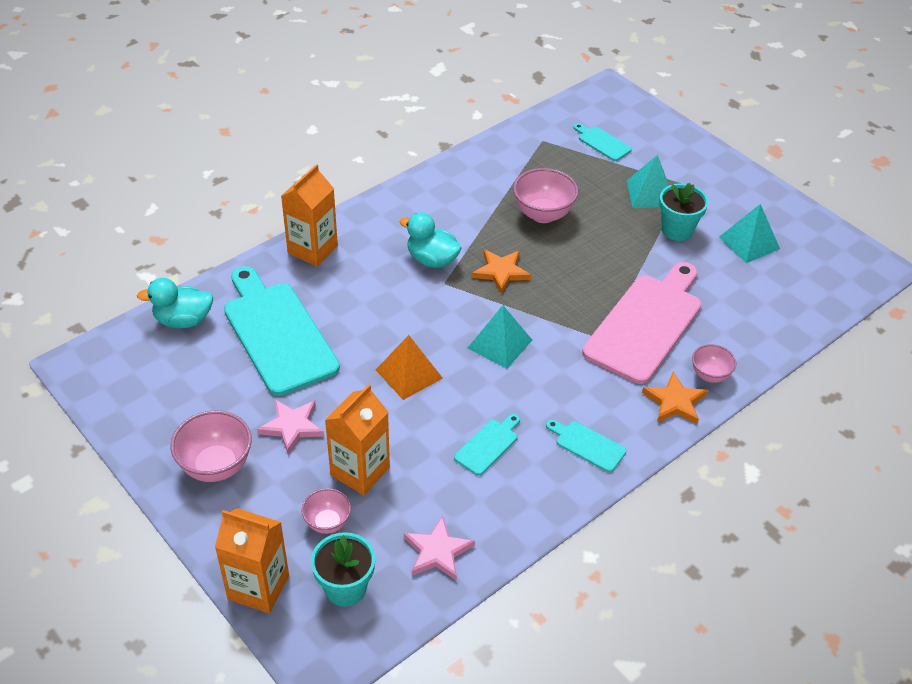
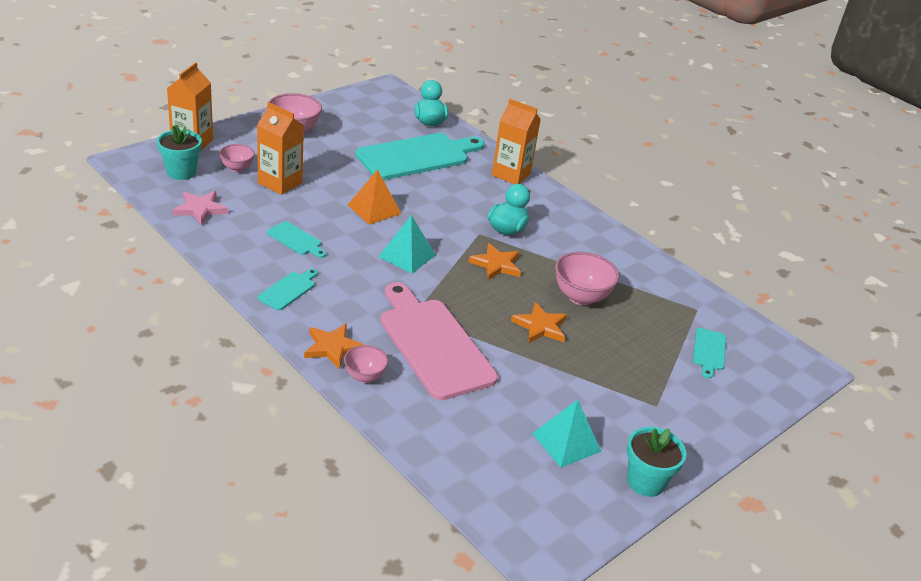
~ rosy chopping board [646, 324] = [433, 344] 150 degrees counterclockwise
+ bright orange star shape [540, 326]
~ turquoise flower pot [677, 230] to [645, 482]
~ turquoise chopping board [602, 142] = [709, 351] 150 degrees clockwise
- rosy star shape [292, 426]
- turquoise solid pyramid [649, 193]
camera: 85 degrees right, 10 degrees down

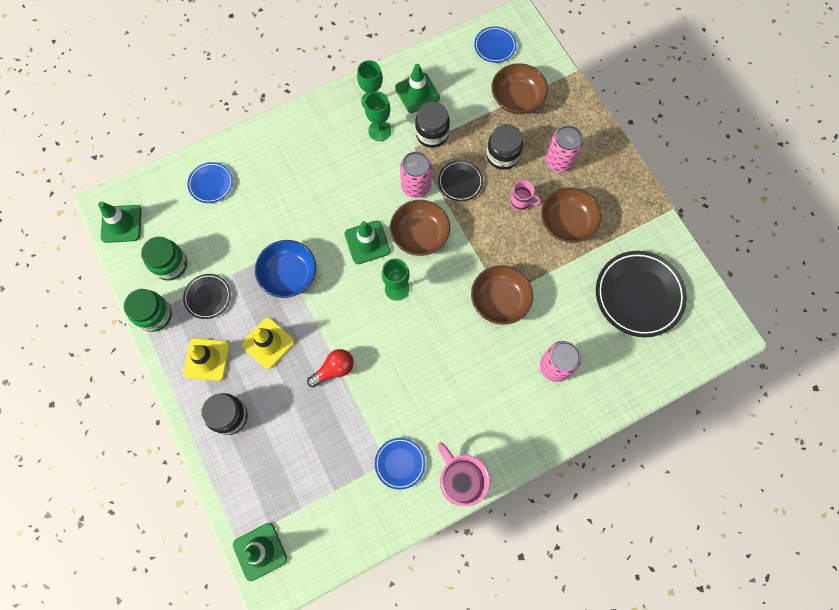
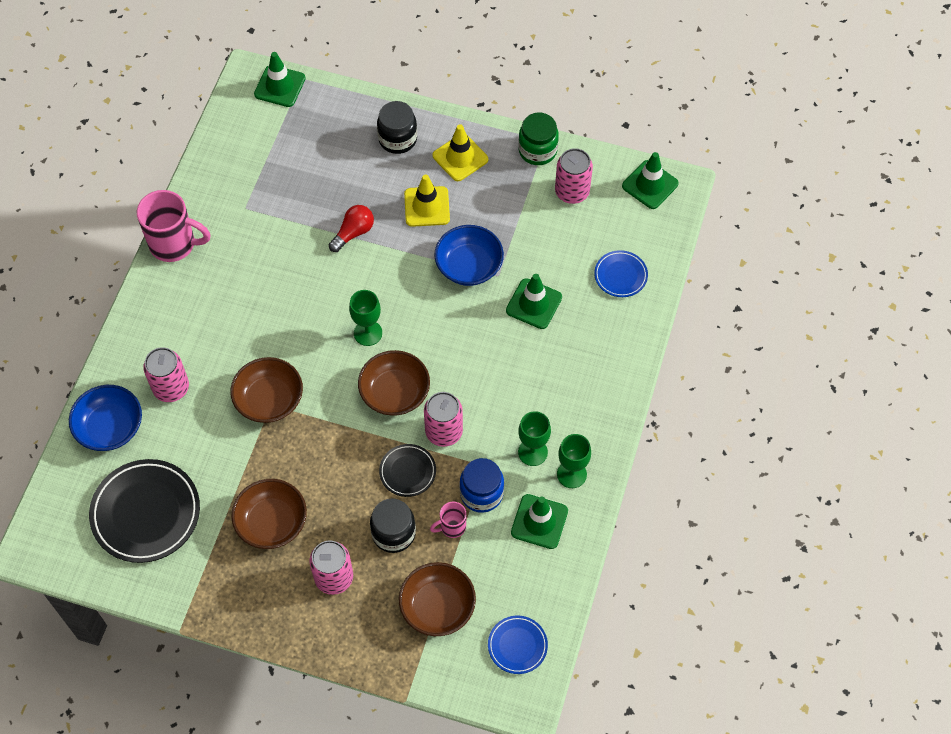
+ cobalt serving bowl [110, 427]
~ crimson light bulb [334, 370] = [353, 233] 150 degrees counterclockwise
~ rosy tea mug [521, 202] to [451, 527]
~ black jar [432, 134] to cobalt jar [481, 493]
~ emerald safety cone [367, 242] to [534, 304]
~ emerald jar [170, 265] to rosy soda can [572, 192]
- black plate [208, 297]
- cobalt plate [400, 463]
camera: 135 degrees right, 10 degrees down

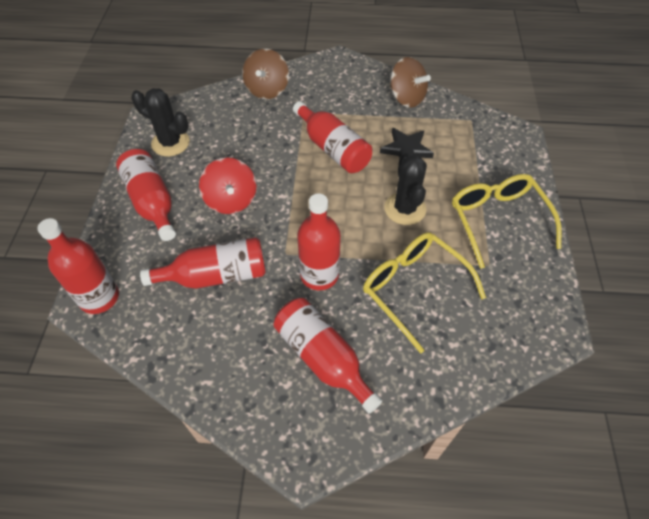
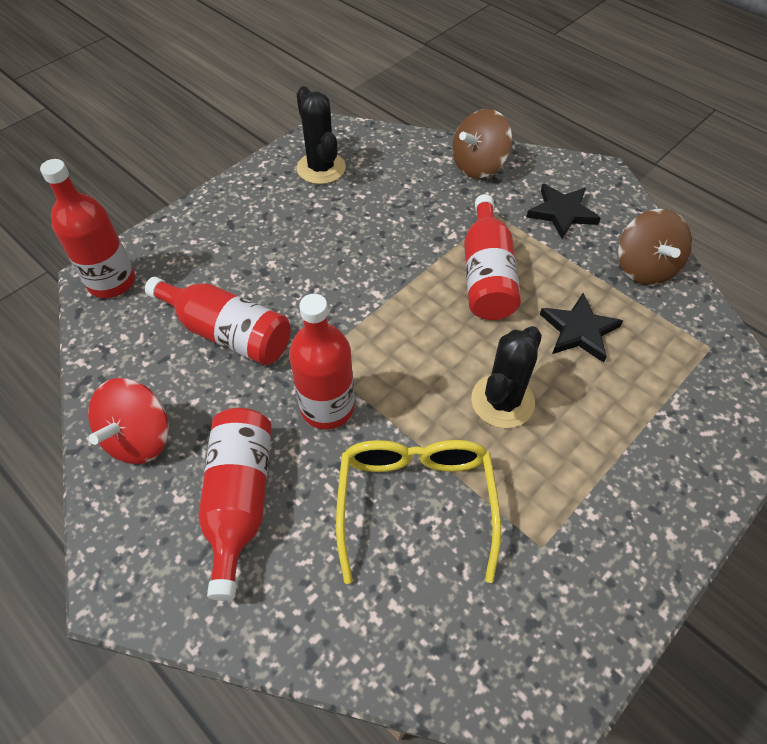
~ crimson toy top [231, 200] to [139, 438]
+ black star shape [562, 213]
- crimson drink bottle [152, 202]
- golden glasses [497, 220]
camera: 40 degrees right, 0 degrees up

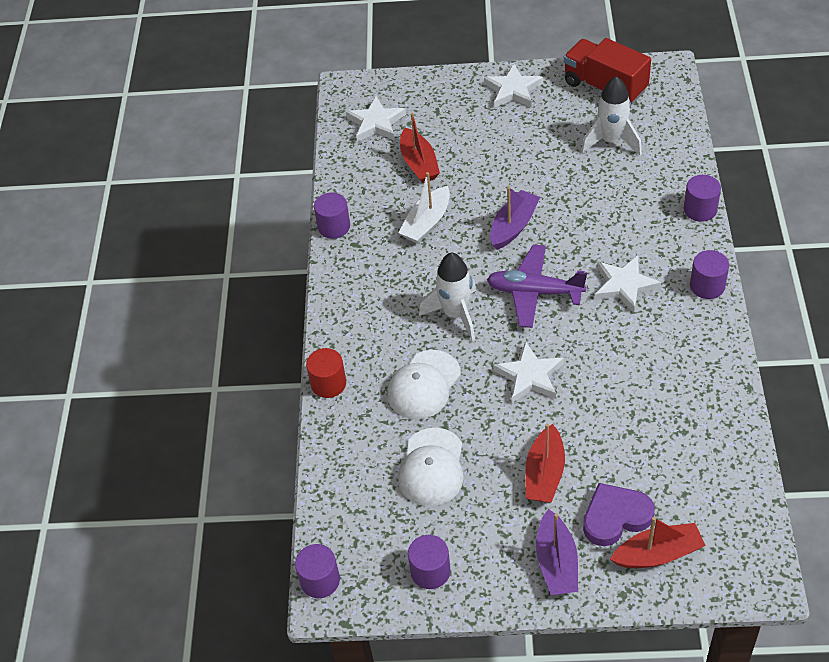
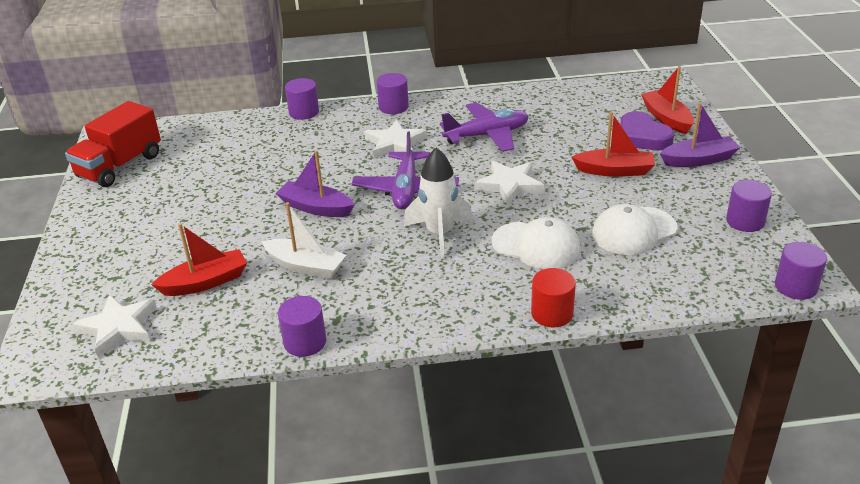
+ purple plane [487, 135]
~ pure white baseball cap [432, 467] = [633, 231] 150 degrees clockwise
- pure white star shape [513, 90]
- pure white toy rocket [611, 141]
camera: 100 degrees left, 15 degrees down

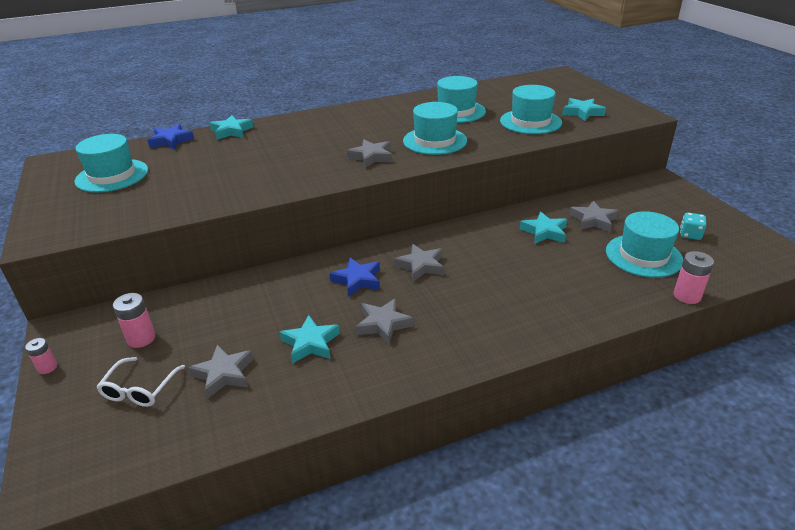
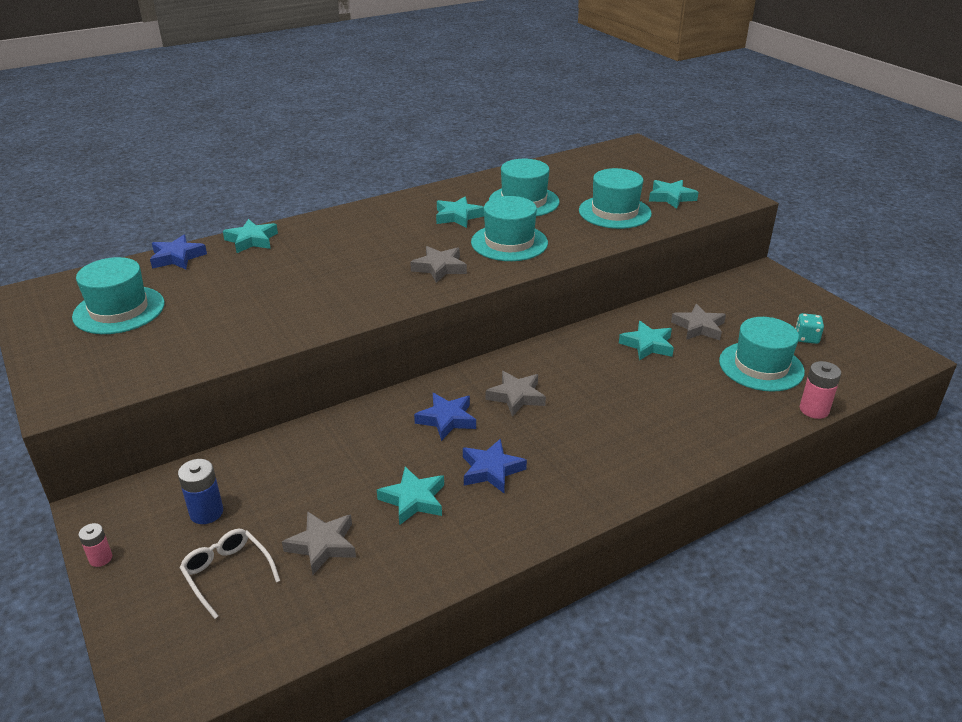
~ rosy battery [141, 338] to cobalt battery [206, 512]
~ pure white glasses [139, 389] = [227, 573] 135 degrees clockwise
+ turquoise star shape [458, 216]
~ grey star shape [383, 324] to cobalt star shape [491, 470]
camera: 10 degrees left, 0 degrees up

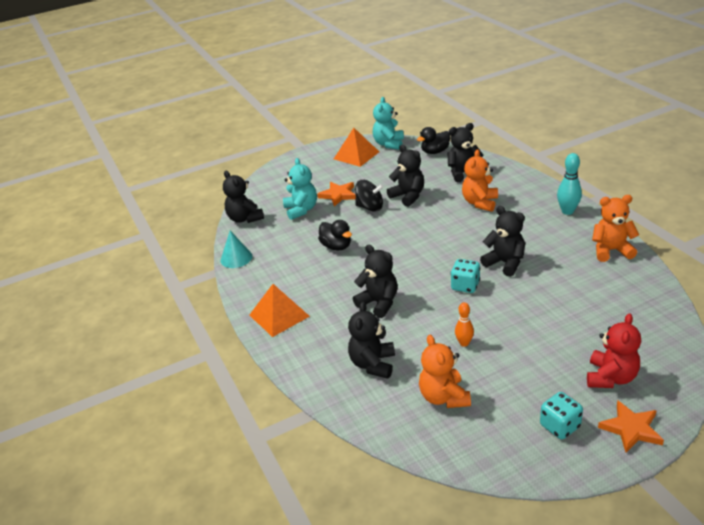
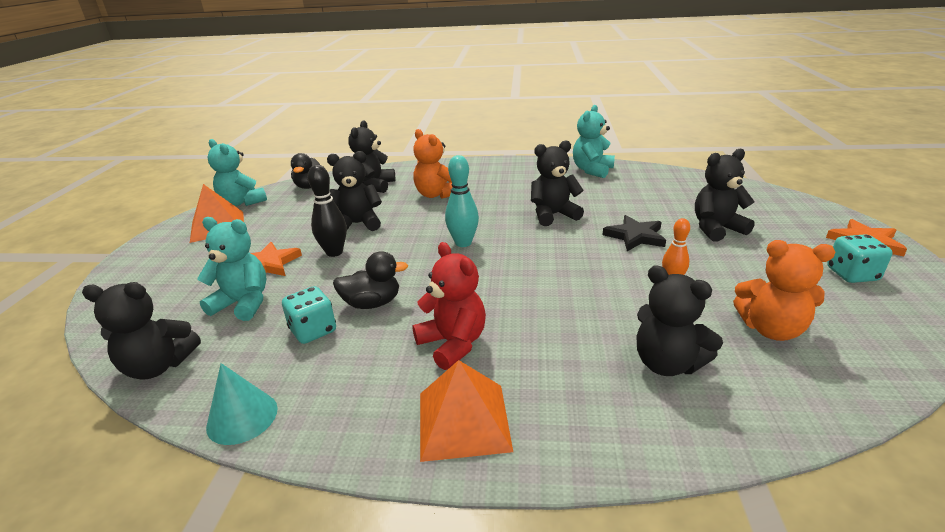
~ turquoise die [465, 286] to [313, 331]
~ black toy top [370, 207] to black skittle [334, 252]
~ crimson teddy [611, 377] to [453, 344]
~ turquoise skittle [567, 211] to [463, 243]
~ bright orange teddy [611, 250] to turquoise teddy [592, 170]
+ black star shape [635, 236]
~ black teddy [379, 303] to [716, 229]
camera: 60 degrees left, 5 degrees down

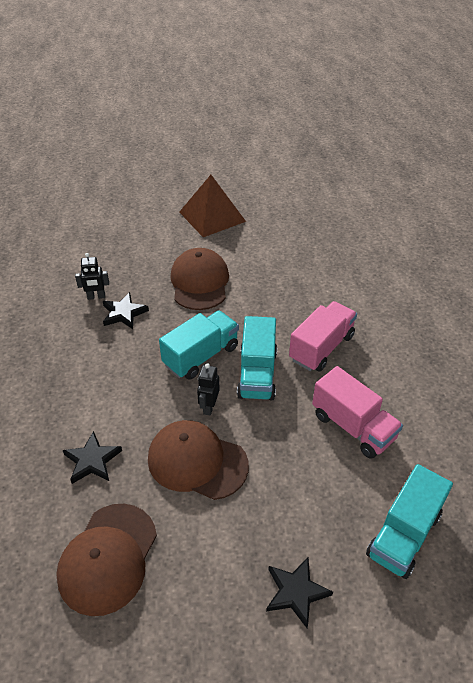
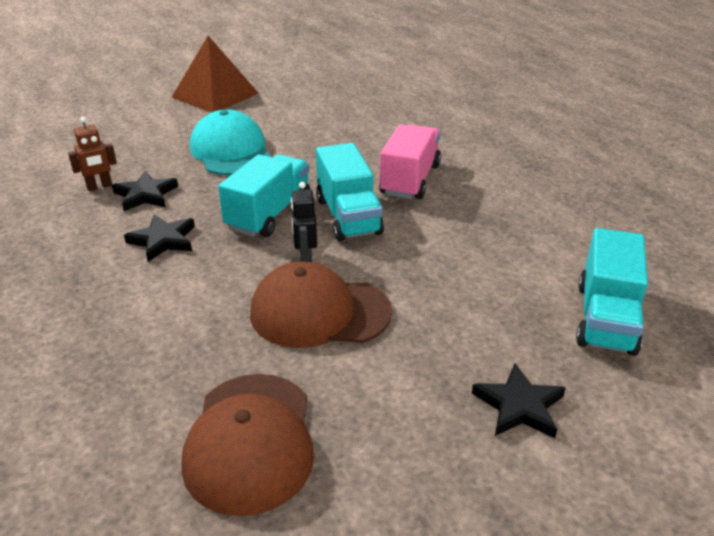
~ black robot [96, 297] to dark brown robot [99, 186]
~ black star shape [92, 460] to [163, 240]
~ dark brown baseball cap [199, 282] to turquoise baseball cap [231, 151]
- rosy toy truck [353, 426]
camera: 20 degrees left, 10 degrees down

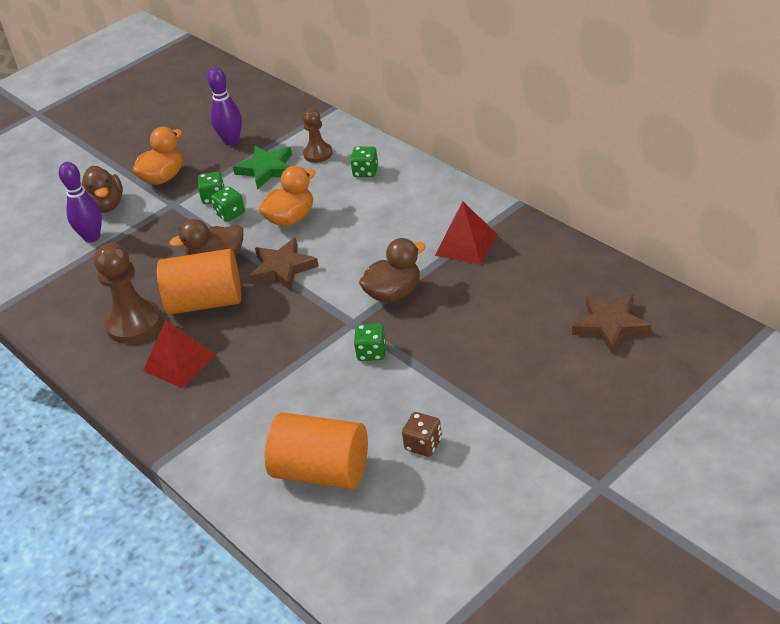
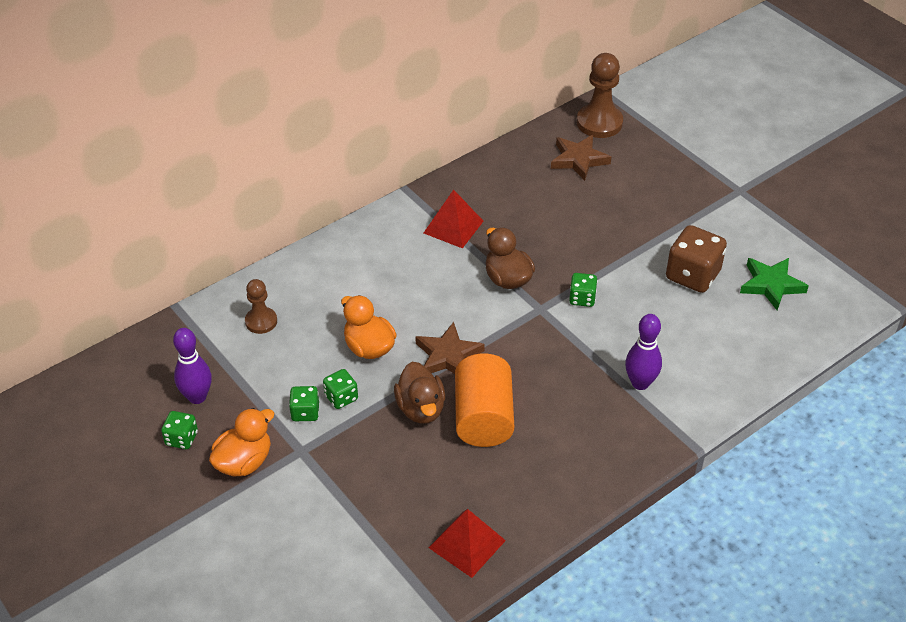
~ emerald die [365, 172] to [181, 438]
~ bright orange toy duck [163, 177] = [244, 462] 90 degrees clockwise
~ crimson solid pyramid [179, 362] to [467, 544]
~ dark brown chess pawn [134, 323] to [599, 123]
~ purple skittle [92, 237] to [640, 383]
~ dark brown die [423, 444] = [692, 275] x1.84
~ emerald star shape [266, 169] to [771, 285]
- dark brown toy duck [105, 205]
- bright orange cylinder [321, 471]
camera: 90 degrees left, 5 degrees up

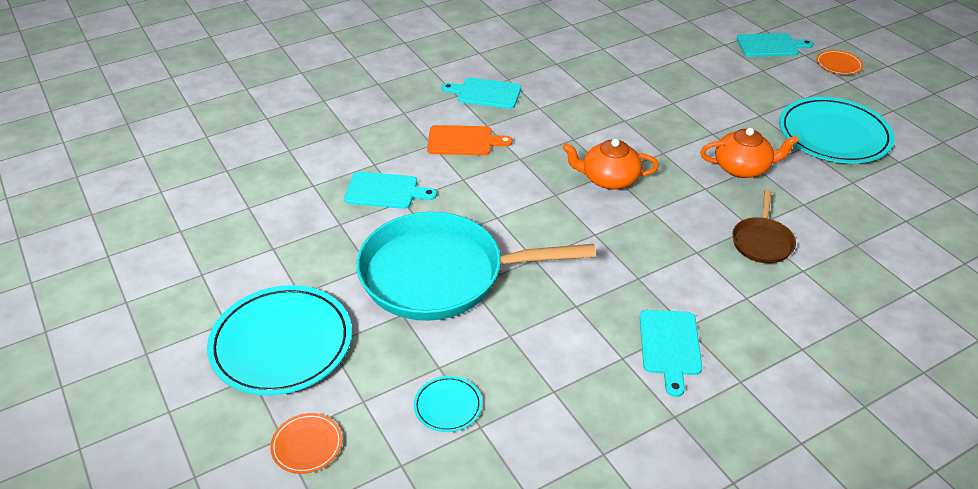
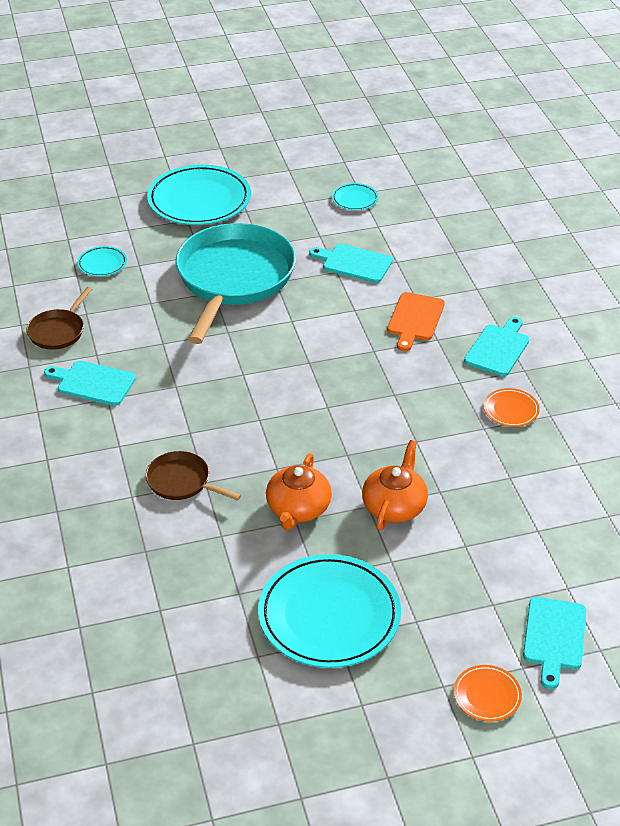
+ dark brown skillet [58, 331]
~ turquoise chopping board [385, 191] = [354, 263] 90 degrees clockwise
+ turquoise plate [355, 199]
~ bright orange tea pot [609, 179] to [394, 506]
~ bright orange plate [307, 445] to [511, 410]
camera: 105 degrees right, 0 degrees up

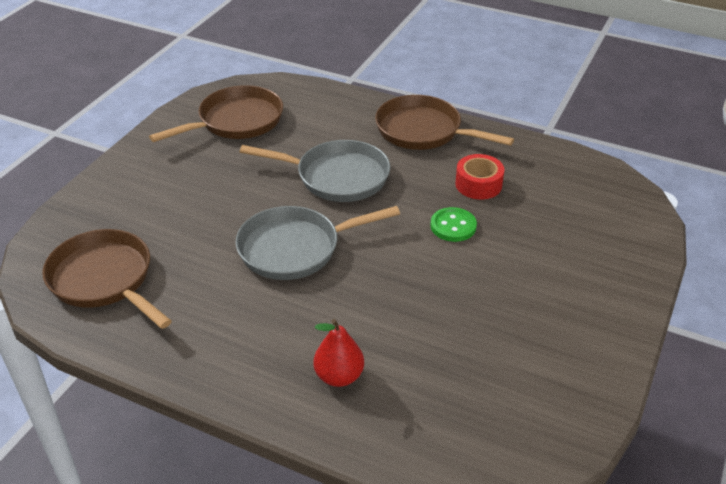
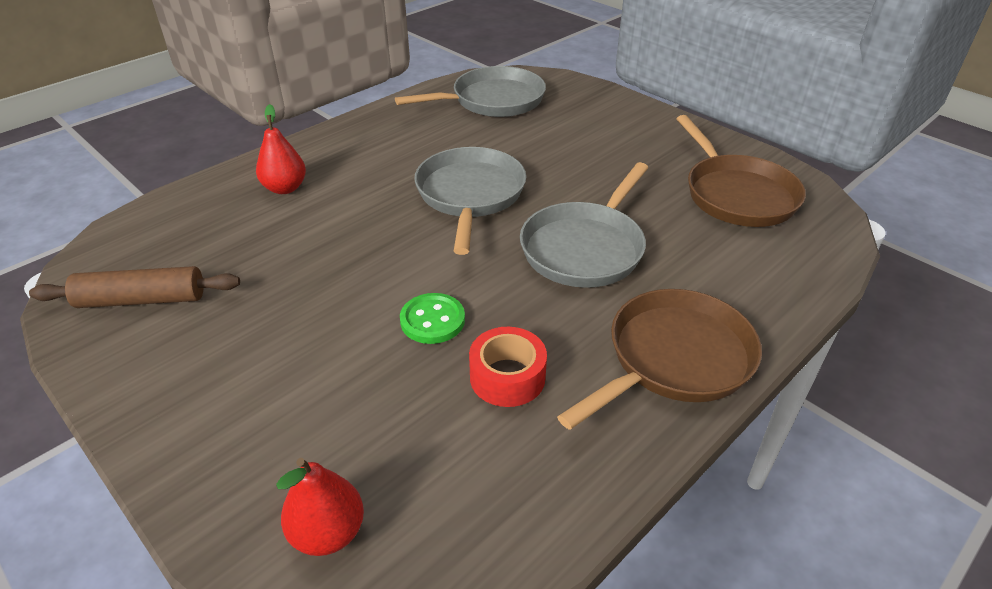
+ dark brown dough roller [142, 299]
+ crimson toy pear [328, 532]
~ dark brown skillet [105, 280] to grey skillet [492, 101]
camera: 110 degrees right, 0 degrees up

